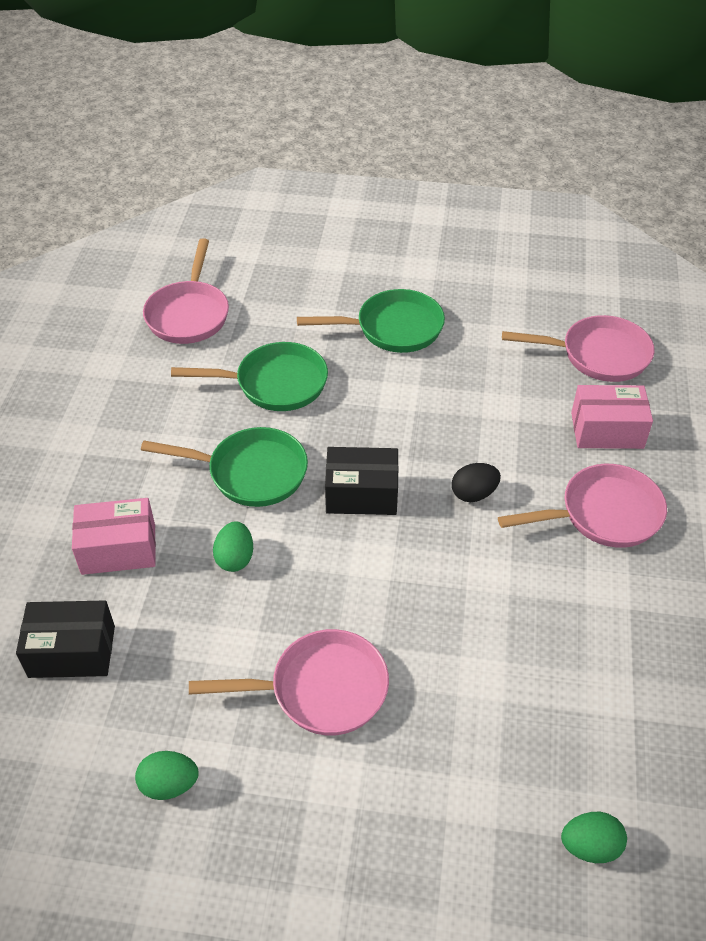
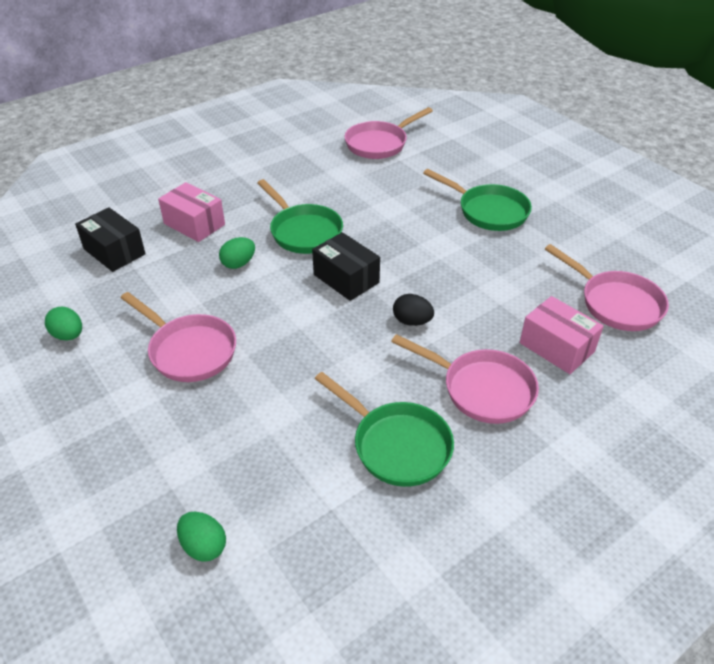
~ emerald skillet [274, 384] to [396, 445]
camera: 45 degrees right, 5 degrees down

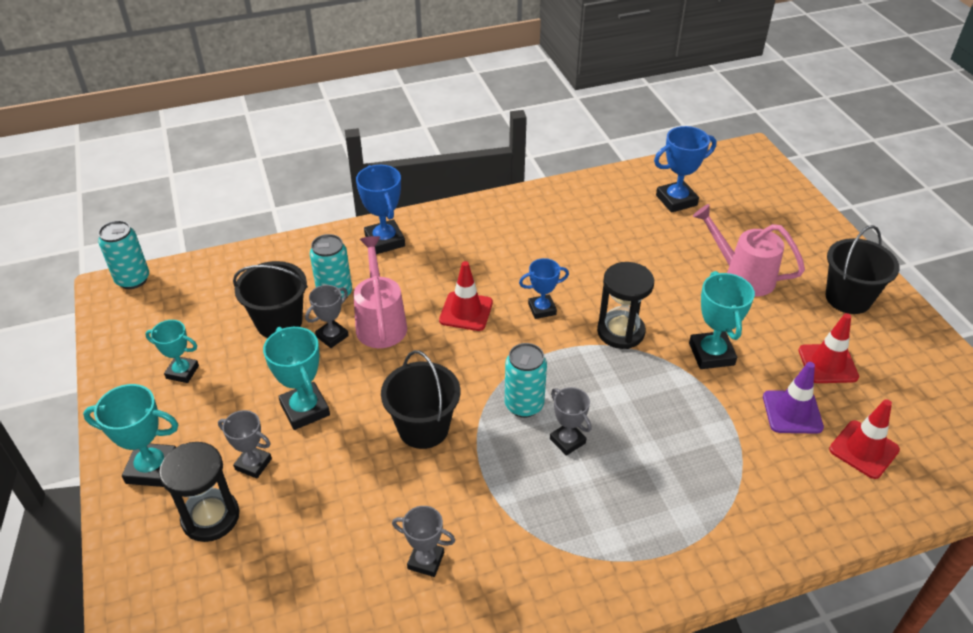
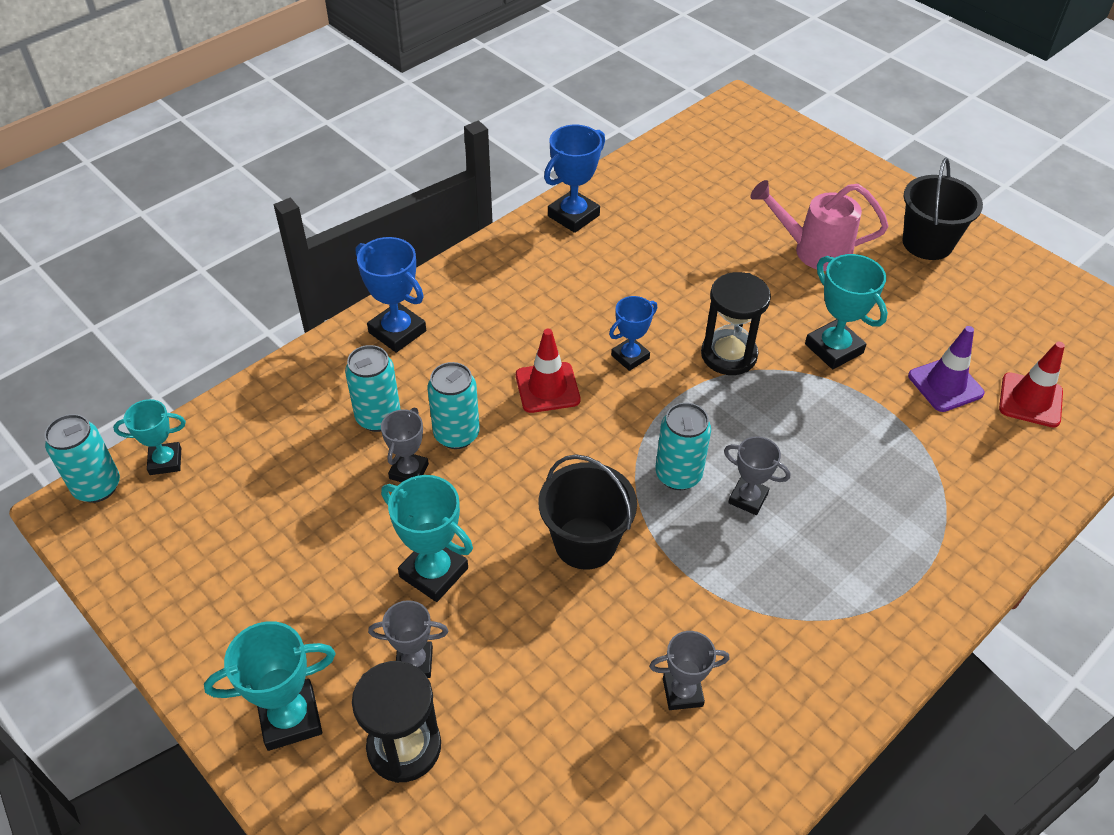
~ turquoise prize cup [182, 372] to [165, 461]
~ rosy watering can [380, 322] to turquoise soda can [456, 434]
~ cobalt prize cup [676, 200] to [573, 216]
- black sand bucket [279, 322]
- crimson safety cone [827, 364]
camera: 25 degrees left, 5 degrees up

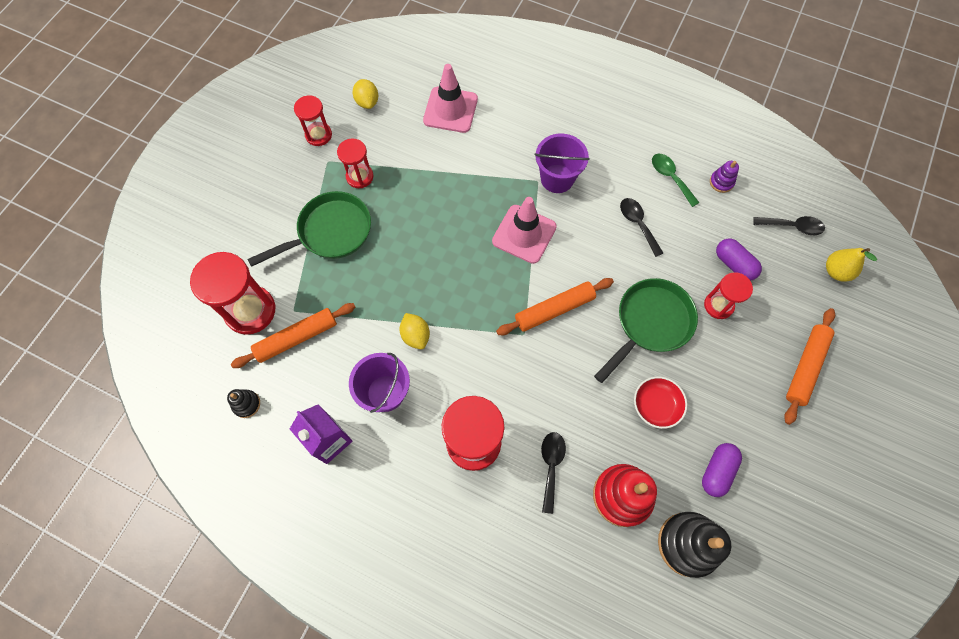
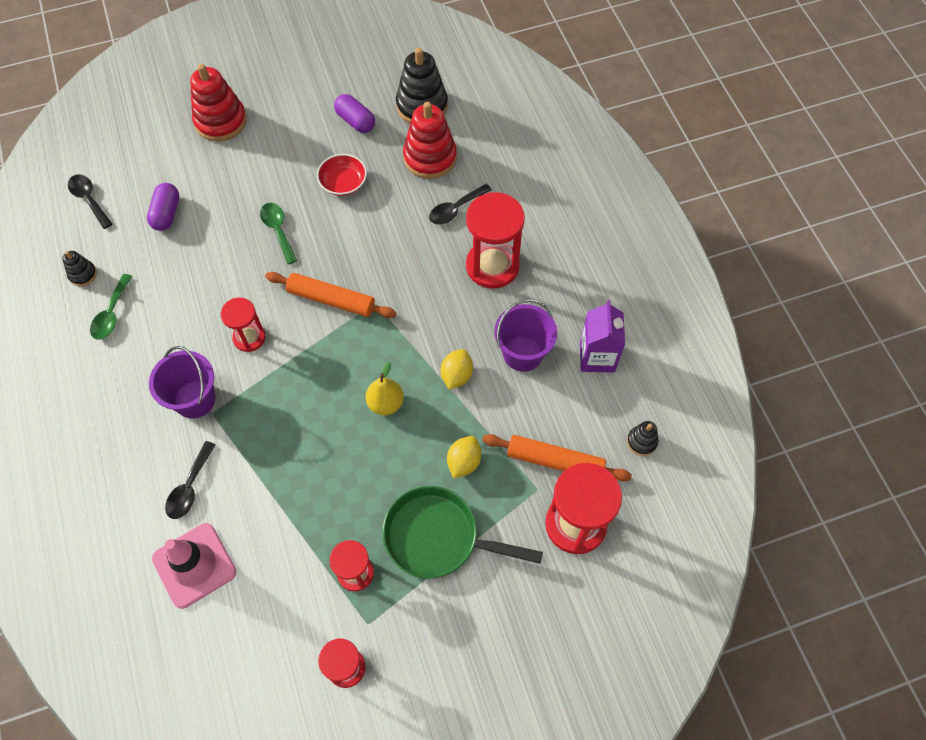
~ purple ring stacker [721, 182] to black ring stacker [83, 274]
~ black teaspoon [637, 224] to [190, 487]
~ bright orange dough roller [805, 367] to crimson ring stacker [221, 121]
~ crimson sandglass [718, 305] to [249, 337]
~ emerald skillet [650, 323] to emerald teaspoon [278, 230]
~ purple capsule [717, 471] = [355, 121] 60 degrees clockwise
~ golden toy pear [836, 271] to [385, 403]
~ golden citrus fruit [367, 102] to [464, 462]
- rosy safety cone [524, 234]
camera: 135 degrees left, 5 degrees down

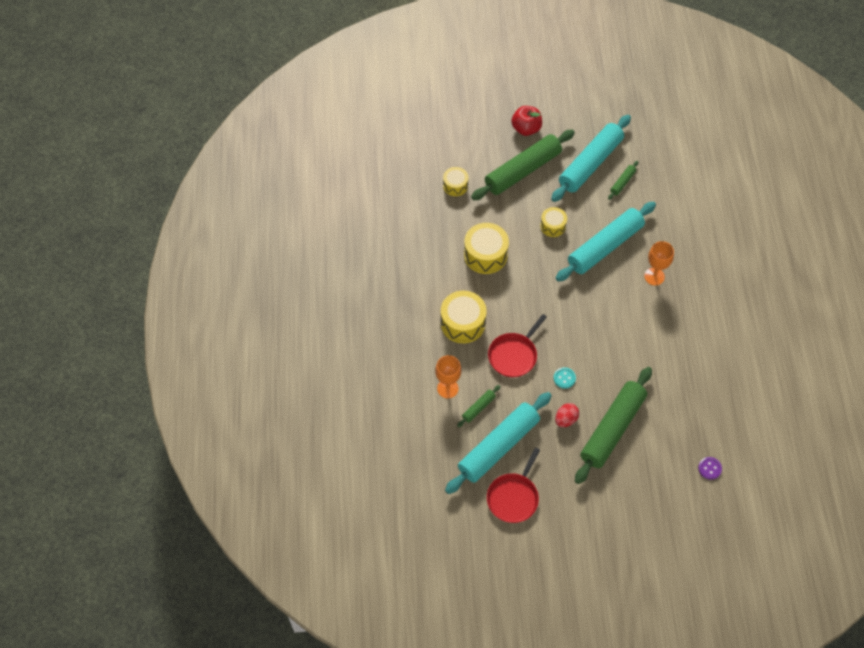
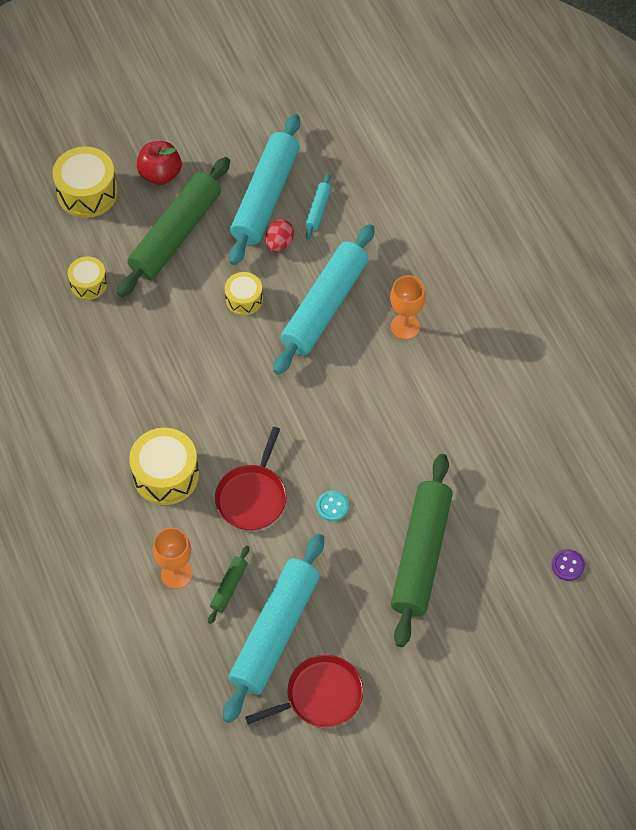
~ golden snare drum [485, 255] to [87, 192]
~ crimson skillet [513, 497] = [320, 696] 120 degrees counterclockwise
~ crimson toy egg [565, 419] to [279, 243]
~ emerald dough roller [622, 182] to turquoise dough roller [318, 210]
camera: 20 degrees left, 0 degrees up

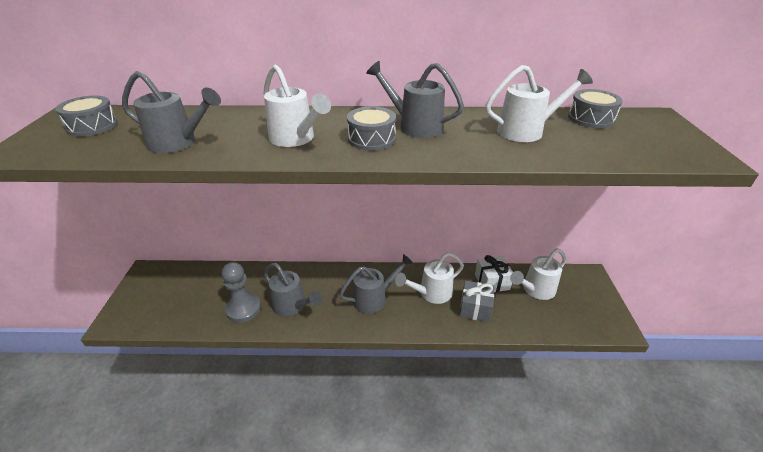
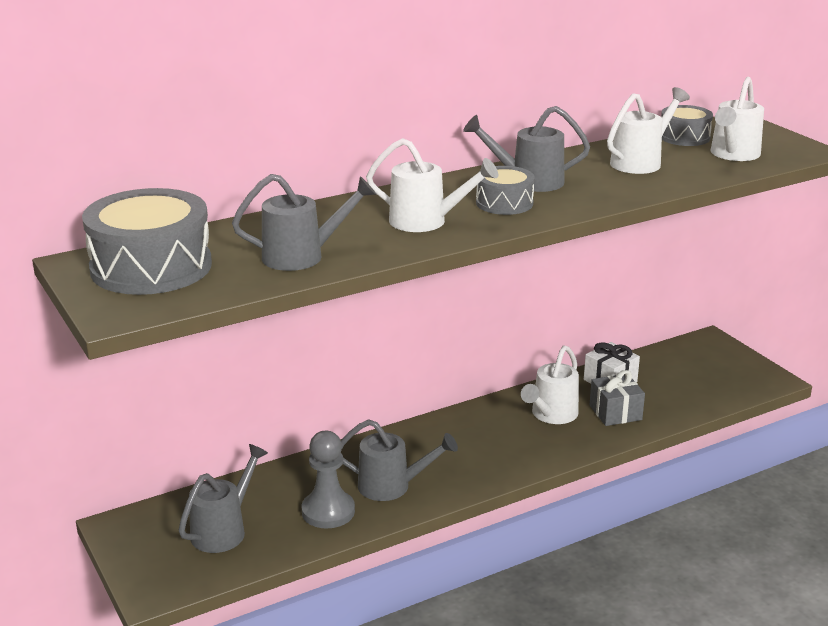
~ grey snare drum [92, 126] = [151, 267] x1.86
~ grey watering can [374, 298] to [224, 530]
~ pure white watering can [535, 290] to [733, 155]
camera: 30 degrees left, 10 degrees down

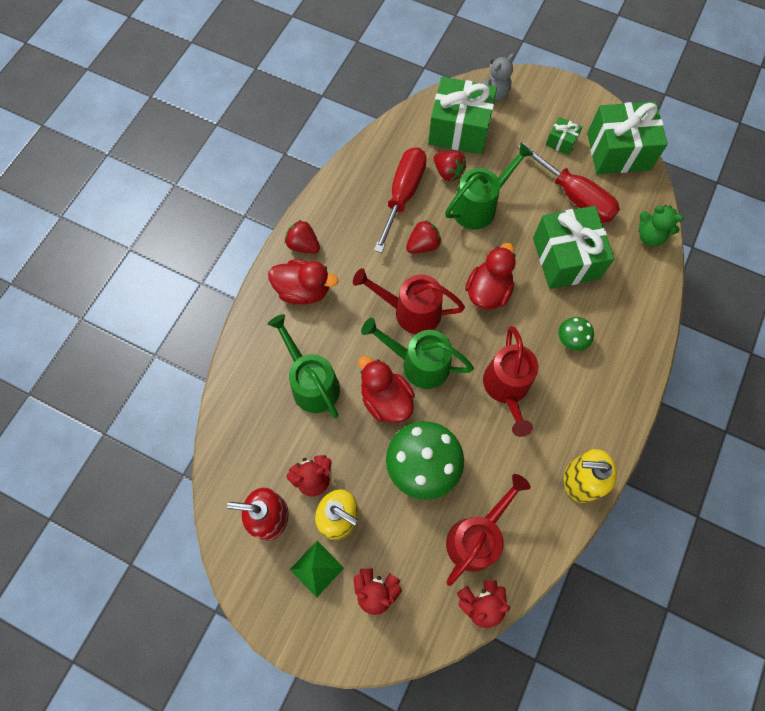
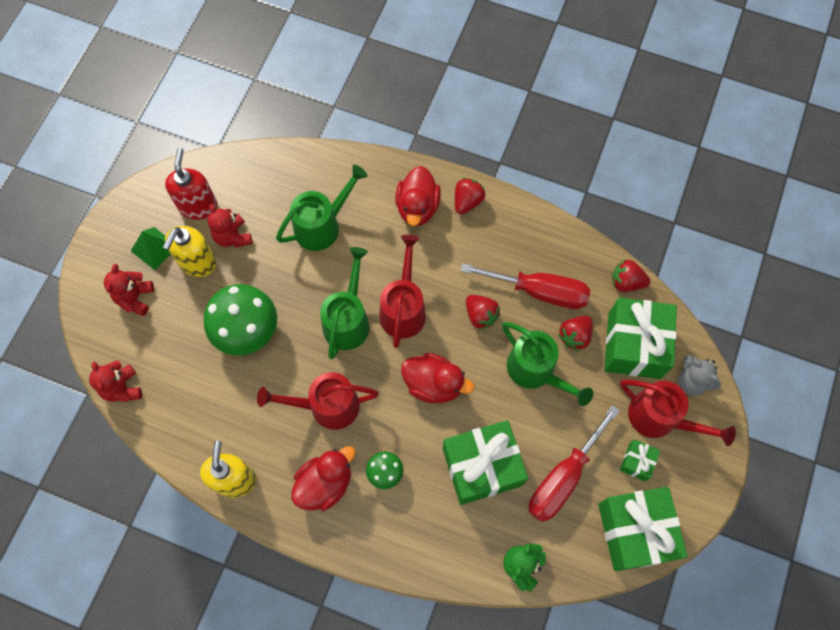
~ crimson toy duck [385, 399] to [325, 483]
+ crimson strawberry [626, 282]
~ crimson watering can [477, 536] to [660, 418]
camera: 85 degrees right, 0 degrees up

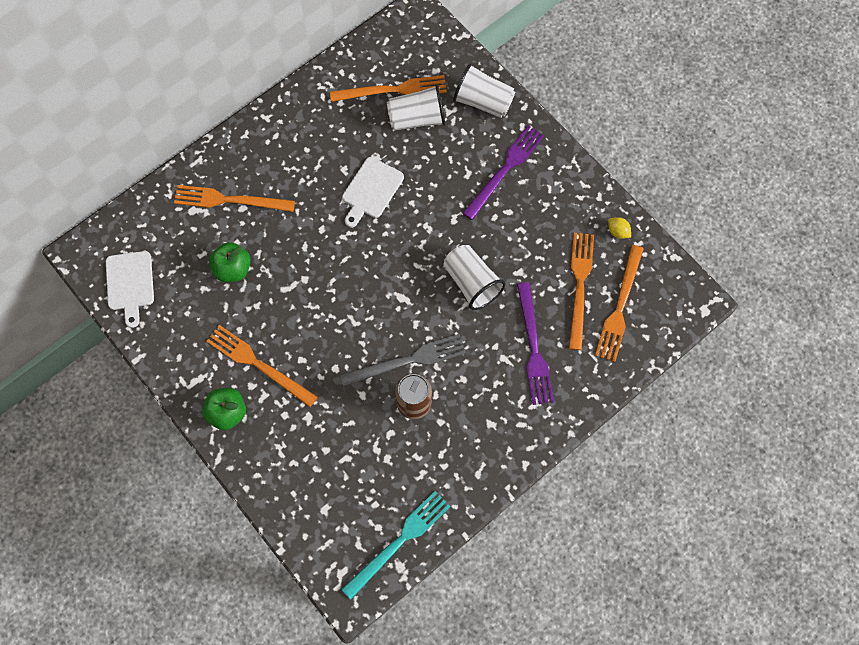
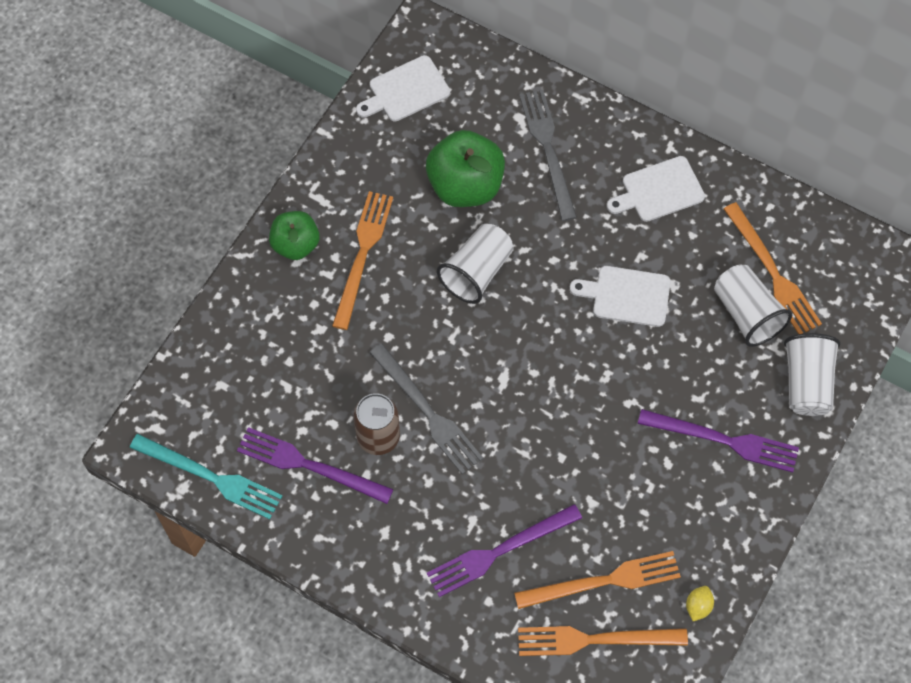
+ purple dinner fork [309, 465]
~ emerald apple [233, 269] = [465, 186] x1.58
~ pure white cup [471, 283] to [477, 272]
~ bright orange dinner fork [229, 200] to grey dinner fork [548, 150]
+ pure white chopping board [659, 190]
camera: 70 degrees right, 5 degrees down

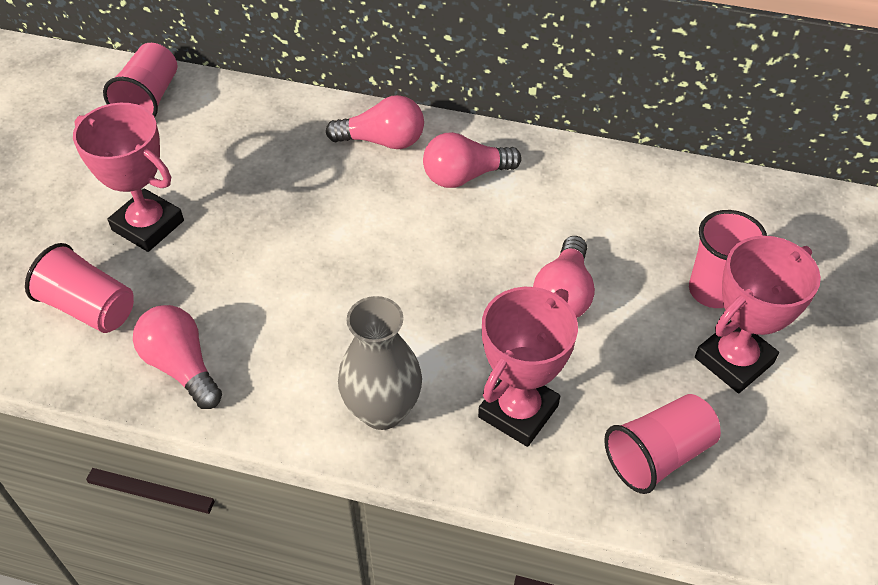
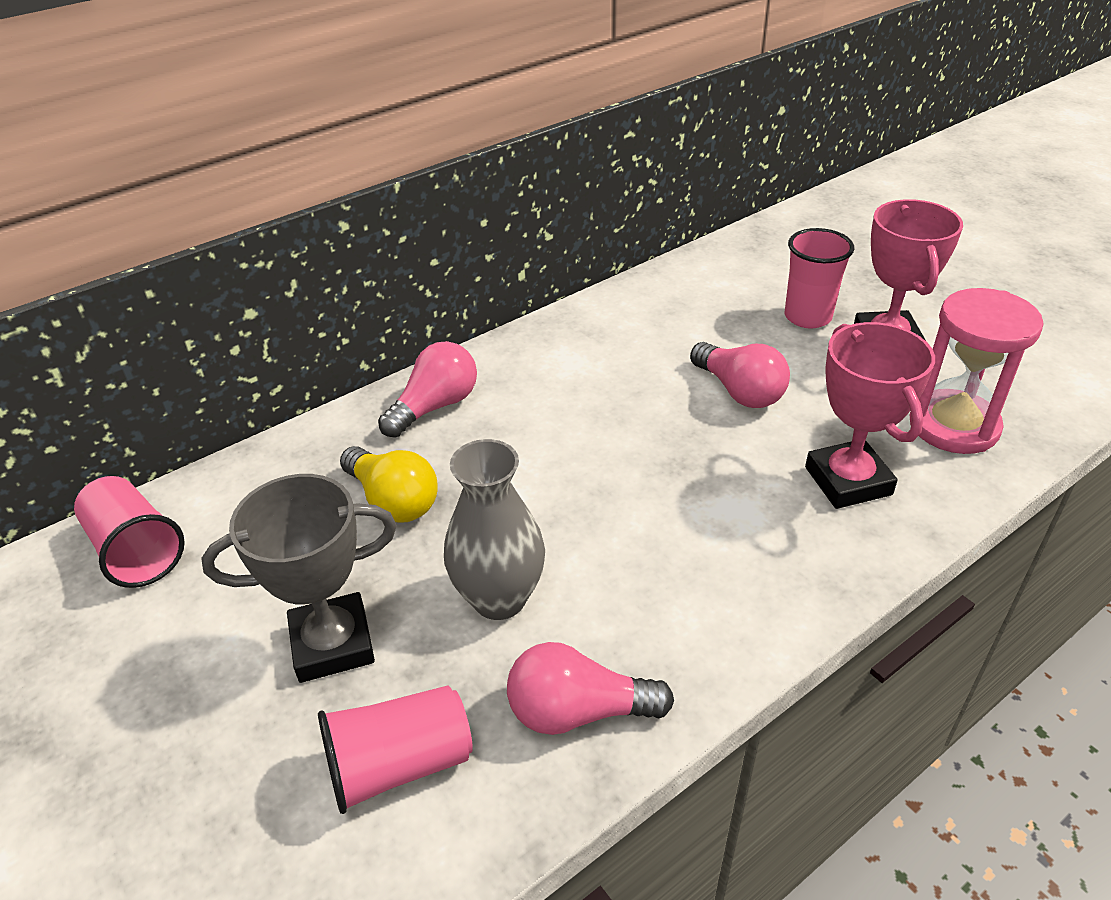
~ rosy prize cup [148, 225] to grey prize cup [332, 644]
+ golden light bulb [393, 501]
~ grey tall vase [382, 410] to [499, 598]
~ rosy cup [658, 455] to rosy sandglass [953, 426]
- rosy light bulb [465, 176]
camera: 50 degrees left, 10 degrees down

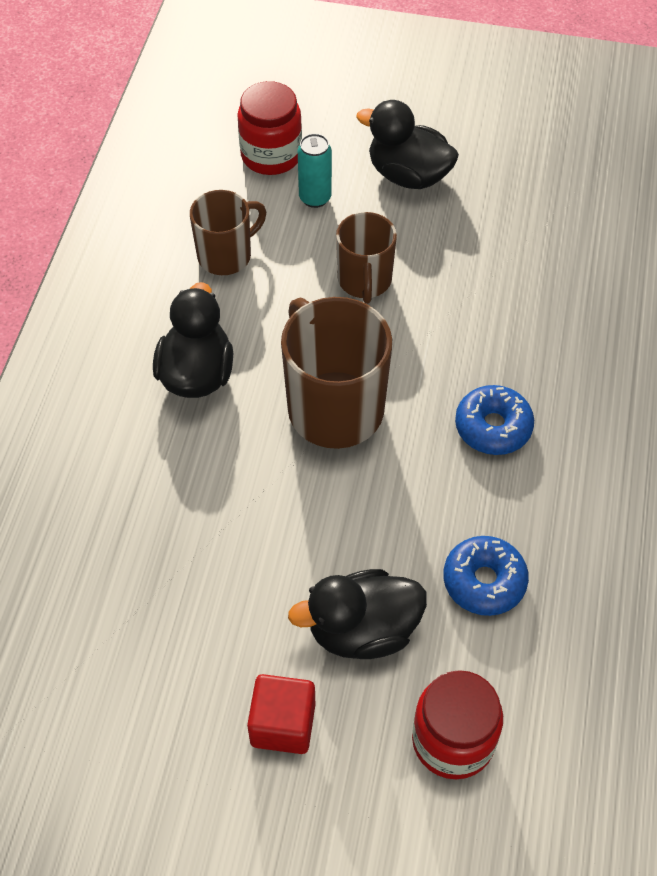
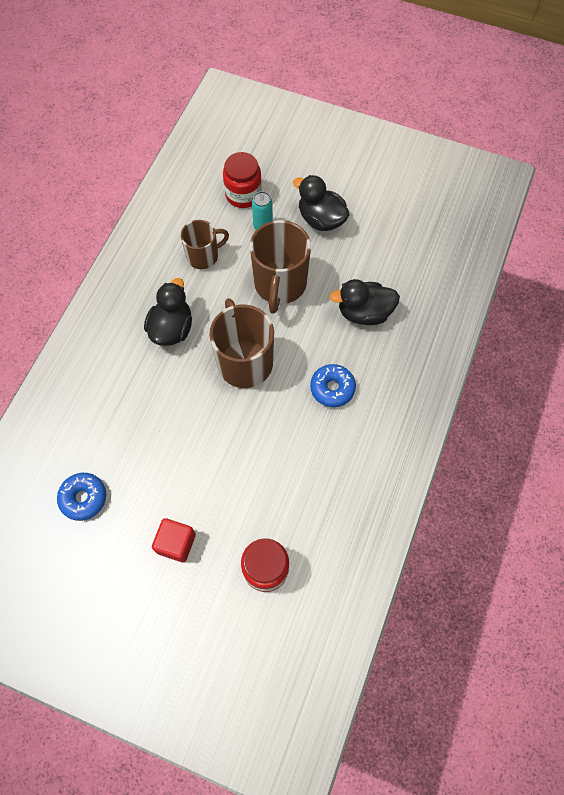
~ cobalt doughnut [484, 581] to [83, 498]
~ dark brown tea mug [364, 281] = [280, 285] x1.65
~ black toy duck [362, 630] to [364, 313]
camera: 10 degrees right, 10 degrees up

